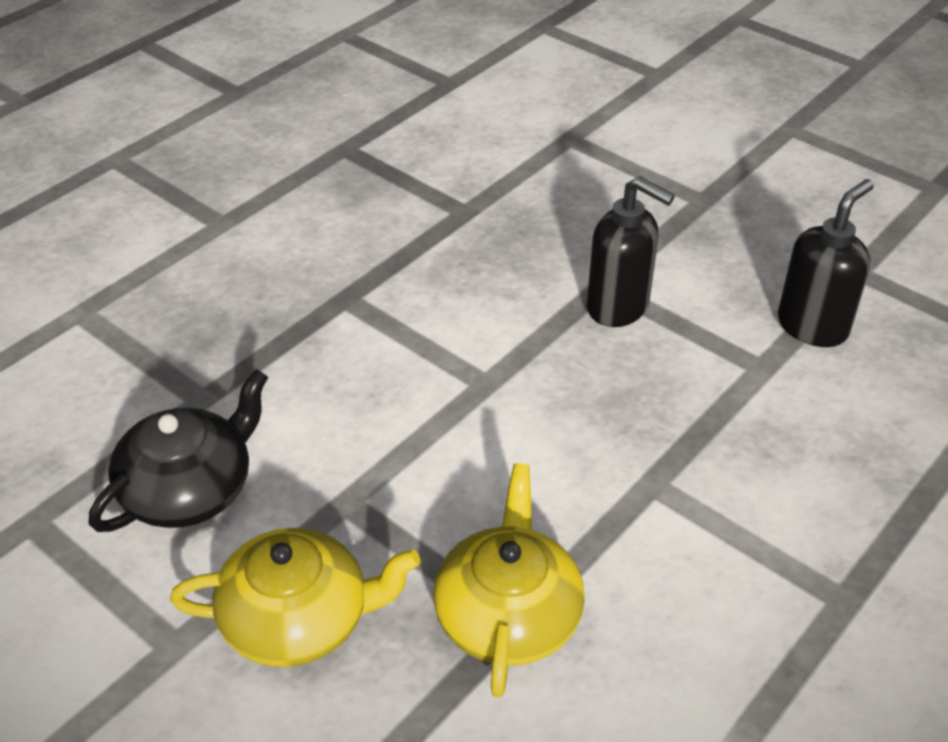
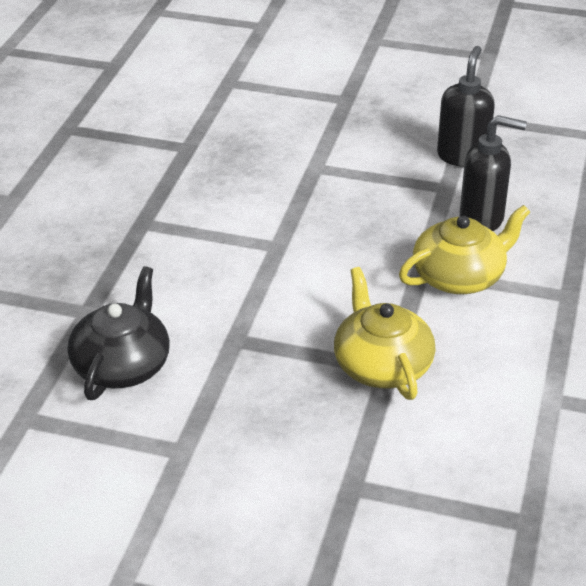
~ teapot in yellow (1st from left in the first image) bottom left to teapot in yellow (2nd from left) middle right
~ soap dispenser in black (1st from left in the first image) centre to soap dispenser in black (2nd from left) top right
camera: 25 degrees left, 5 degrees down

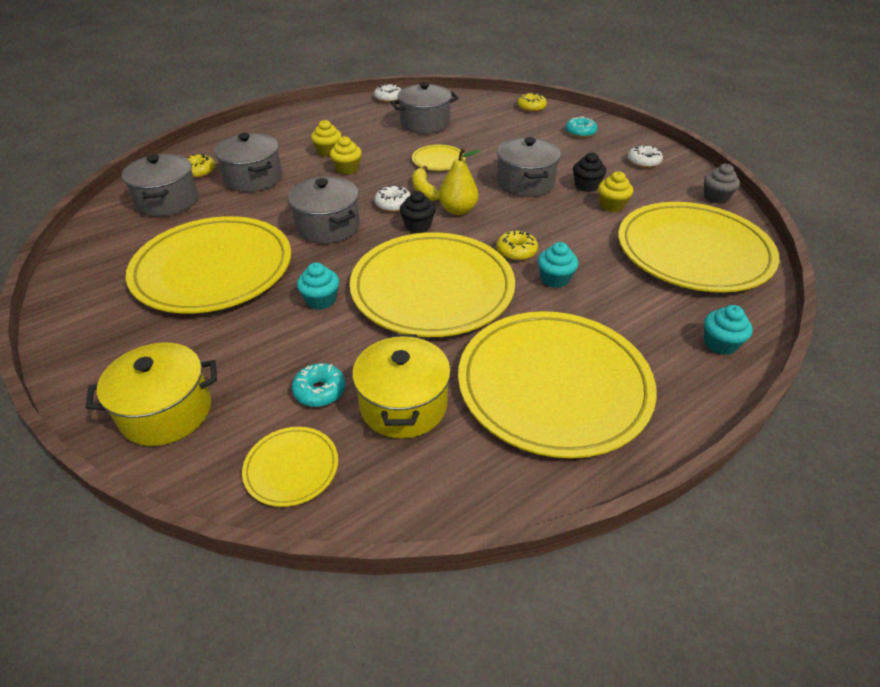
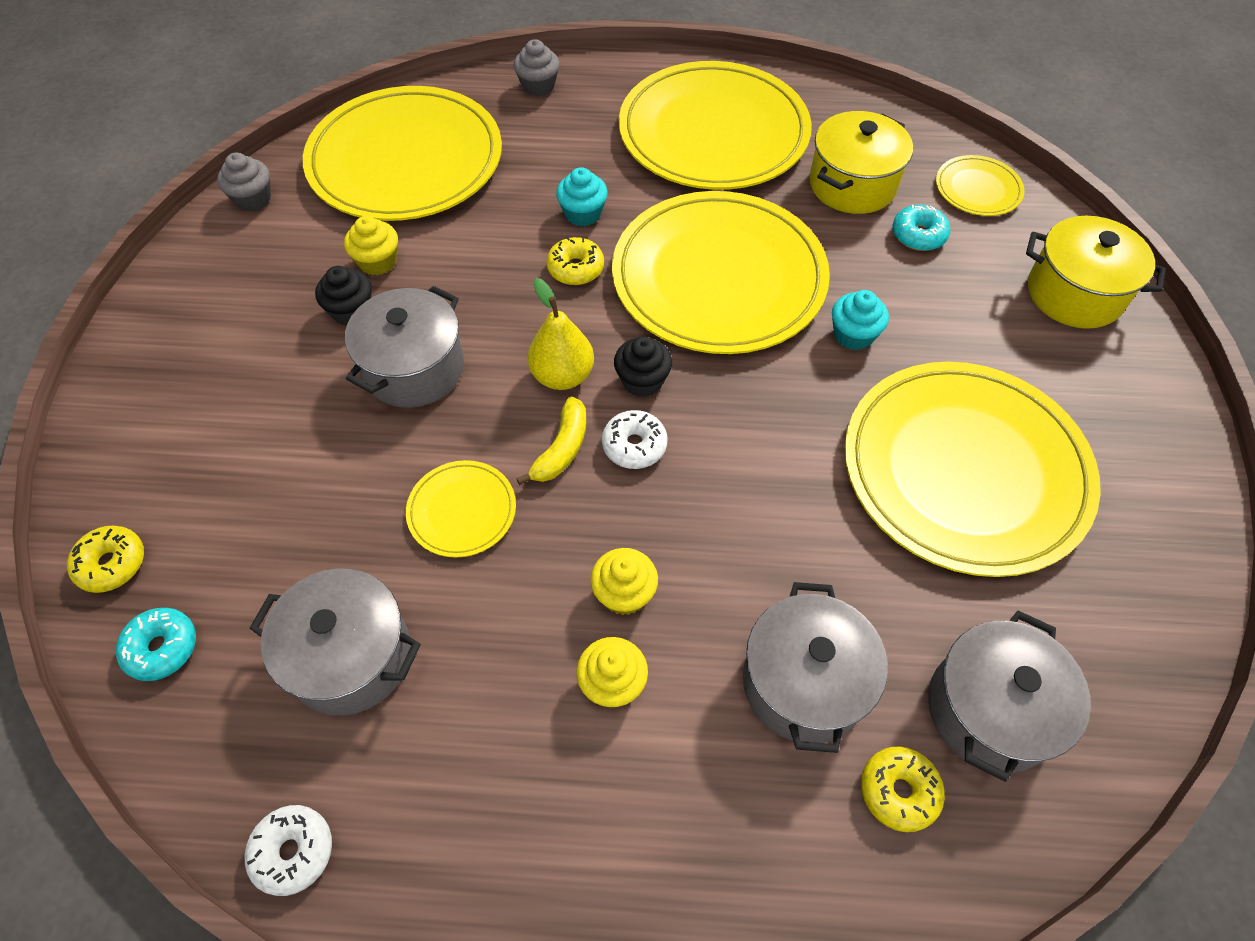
~ donut in turquoise (2nd from left in the first image) top centre to donut in turquoise (1st from left) bottom left
~ cupcake in turquoise (3rd from left) middle right to cupcake in grey (2nd from left) top centre
- pot in grey (3rd from left) top centre
- donut in white (3rd from left) top right
camera: 140 degrees left, 15 degrees up

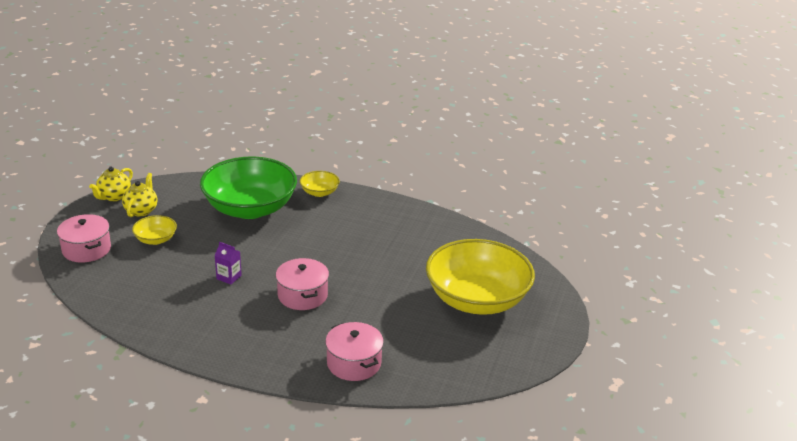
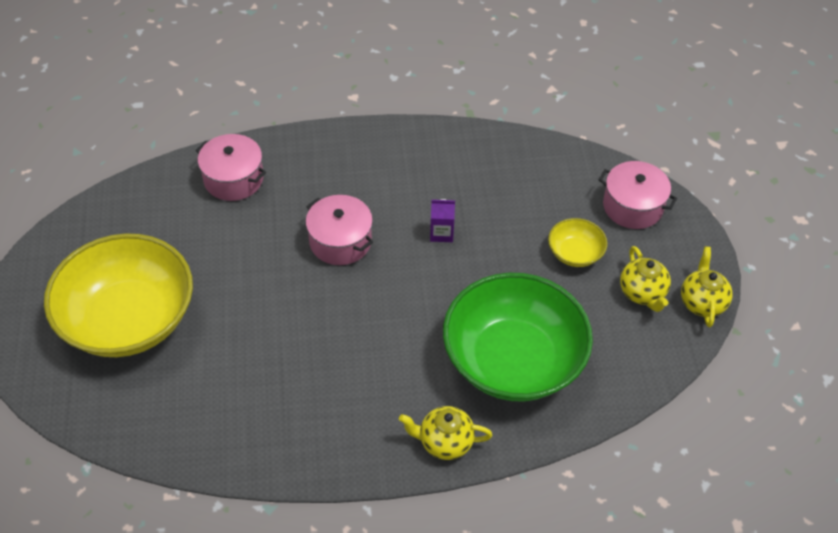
~ bowl in yellow (2nd from left) centre to teapot in yellow (1st from left) bottom centre
camera: 155 degrees right, 20 degrees up

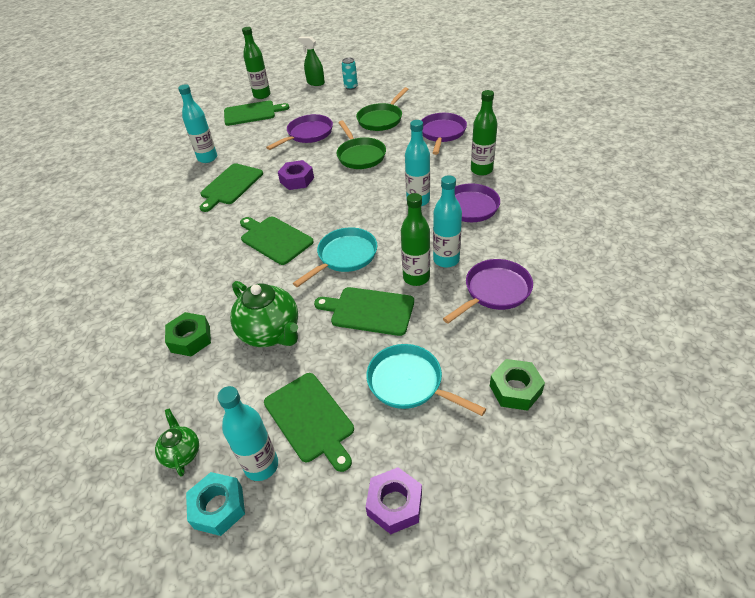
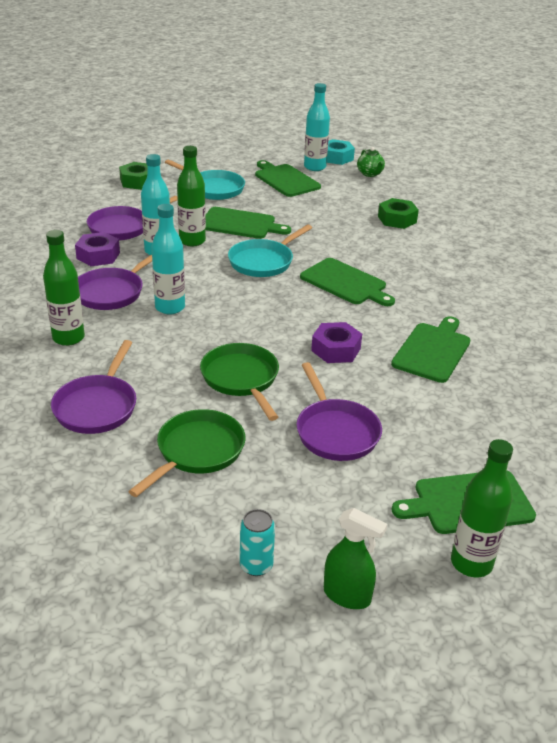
~ nut in purple (2nd from left in the first image) bottom centre to nut in purple (1st from left) middle left
~ pan in purple (1st from left in the first image) top centre = centre 60 degrees counterclockwise
- bottle in turquoise (1st from left) top left
- teapot in green (2nd from left) centre
camera: 175 degrees right, 10 degrees down

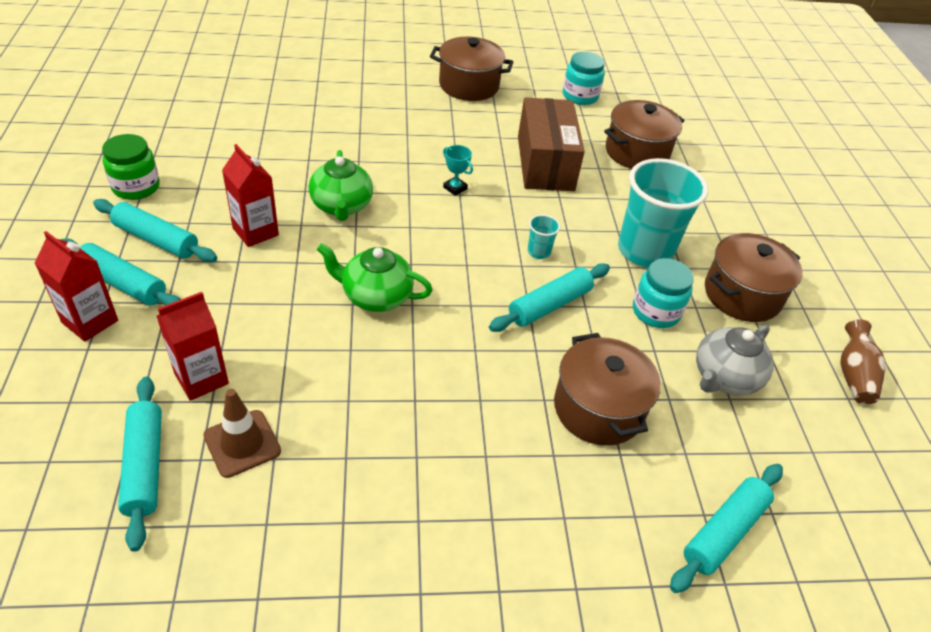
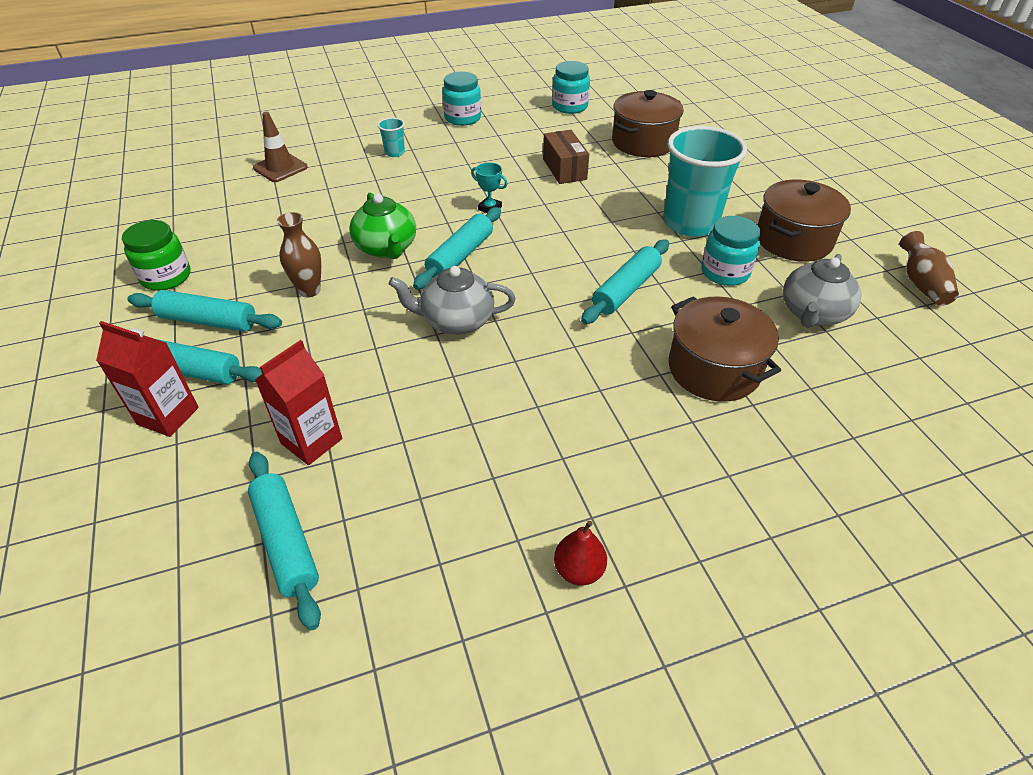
~ traffic cone in brown bottom left to top left
~ carton in red (3rd from left) top left to vase in brown (1st from left) top left
~ cup in turquoise (1st from left) centre to top centre
~ teapot in green (2nd from left) centre to teapot in grey (1st from left) centre
~ rolling pin in turquoise (5th from left in the first image) bottom right to rolling pin in turquoise (4th from left) top centre
~ pot in brown (1st from left) top centre to jar in turquoise (1st from left) top centre
~ box in brown top centre = top centre x0.60
+ pear in red bottom centre
camera: 10 degrees left, 0 degrees up

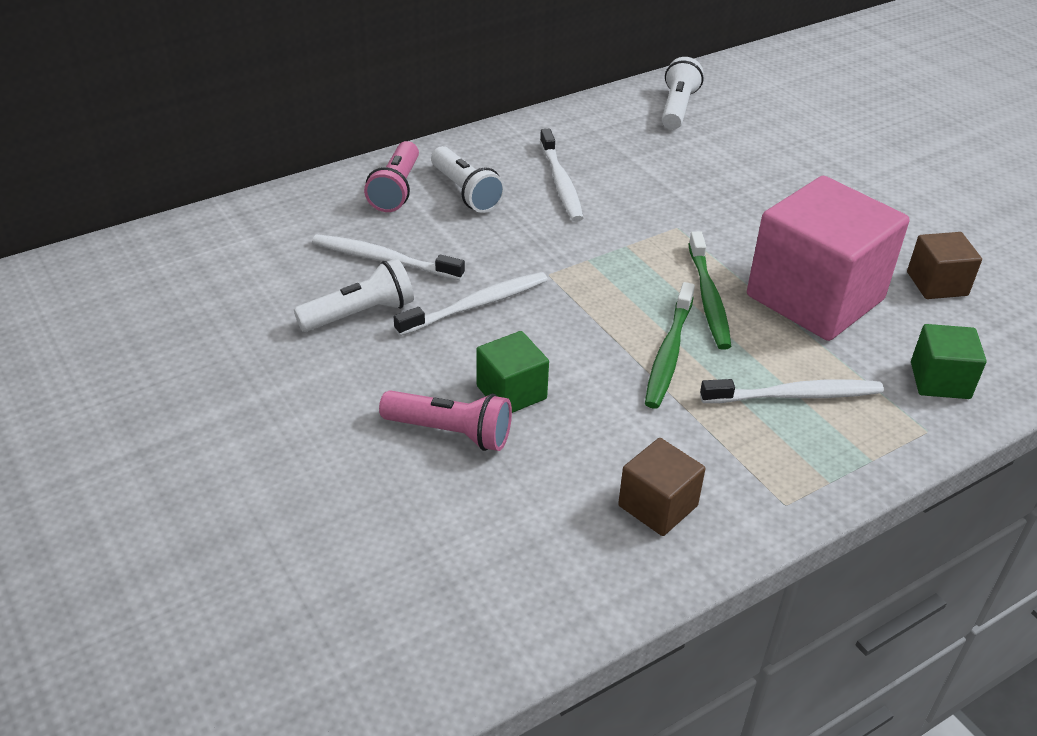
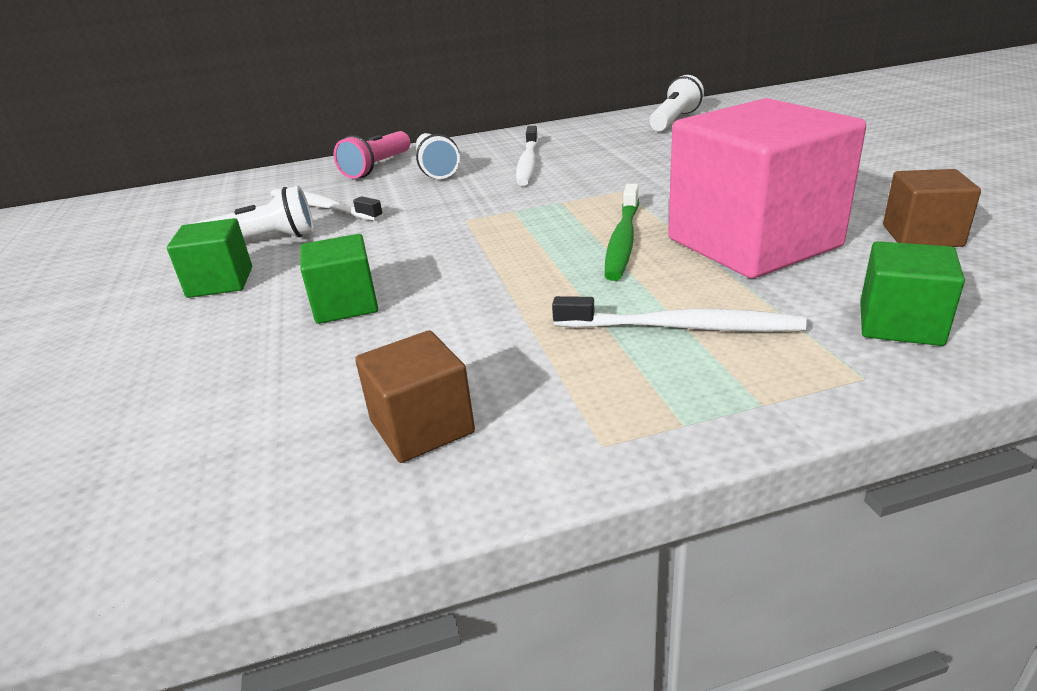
+ cube in green (1st from left) middle left
- flashlight in pink (2nd from left) centre
- toothbrush in white (2nd from left) centre
- toothbrush in green (1st from left) centre
camera: 20 degrees right, 10 degrees down

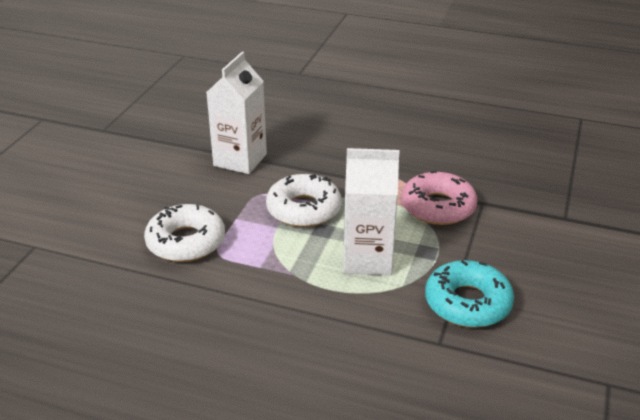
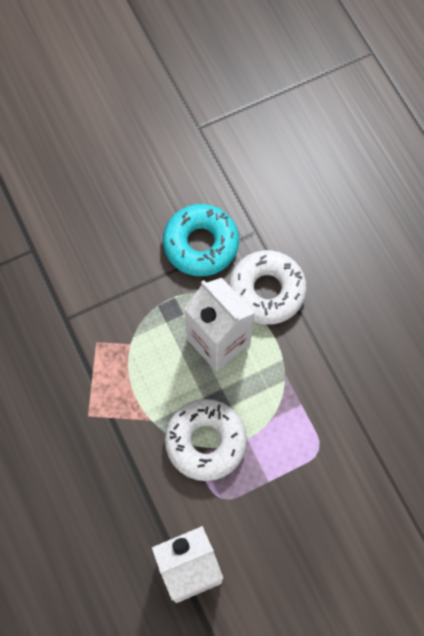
~ donut in white (1st from left in the first image) middle left to donut in white (2nd from left) centre
- donut in pink middle right
camera: 135 degrees left, 35 degrees up

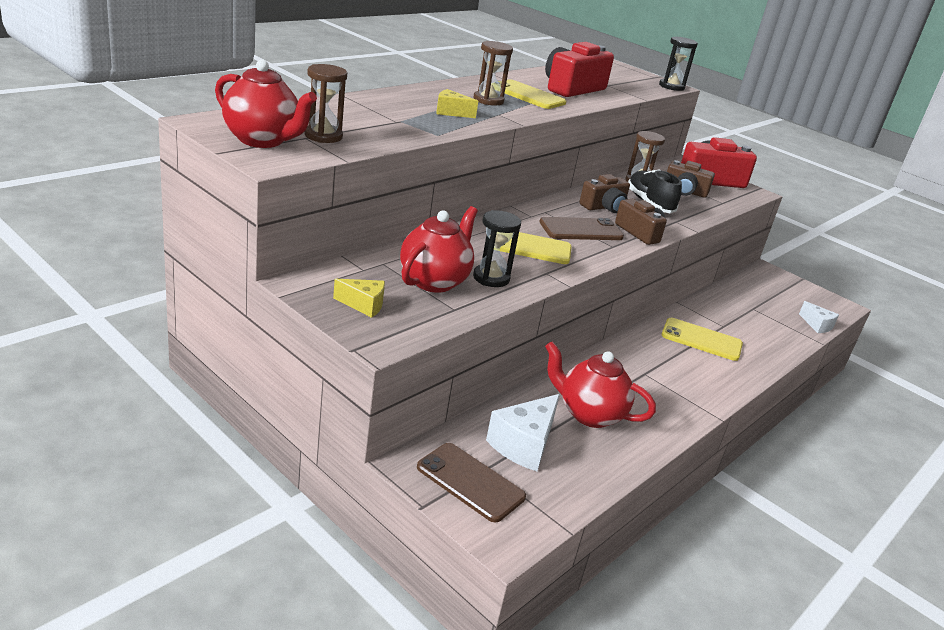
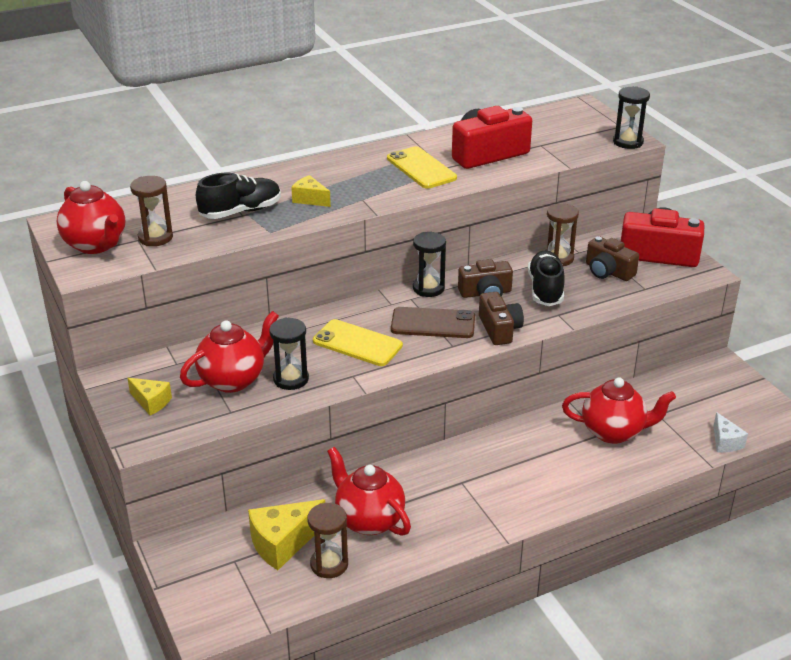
+ shoe in black (1st from left) top left
~ cheese in white (1st from left) bottom centre to cheese in yellow (2nd from left) bottom centre
~ hourglass in brown (2nd from left) top centre to bottom centre
+ hourglass in black (2nd from left) centre
+ teapot in red (4th from left) middle right
- phone in brown (1st from left) bottom centre
- phone in yellow (3rd from left) middle right
camera: 25 degrees right, 5 degrees up

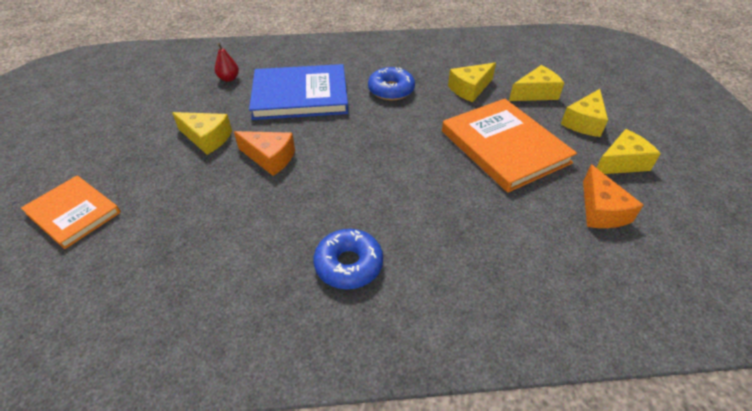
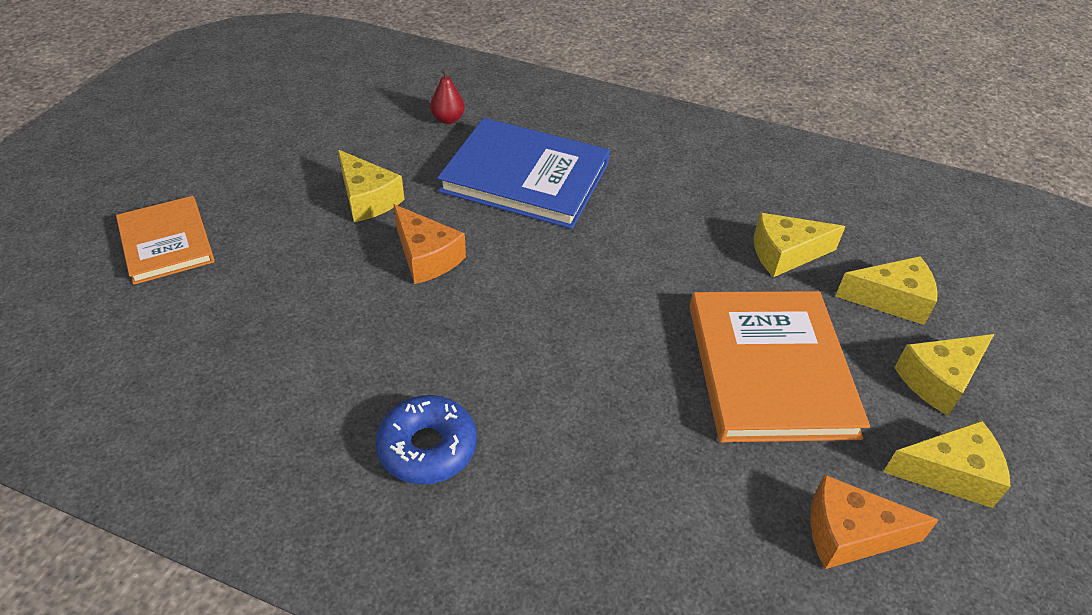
~ cheese in orange (2nd from left) middle right = bottom right 75 degrees clockwise
- donut in blue (2nd from left) top centre
camera: 25 degrees right, 0 degrees up

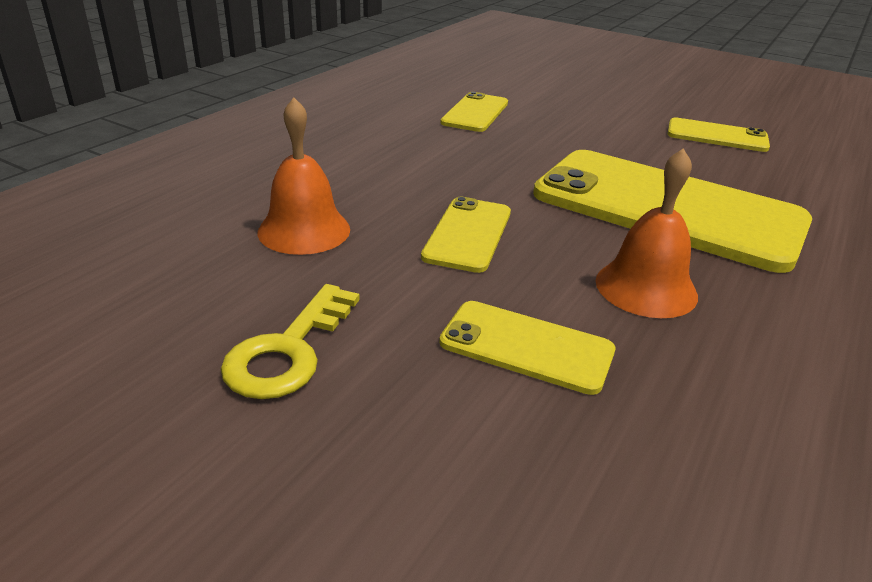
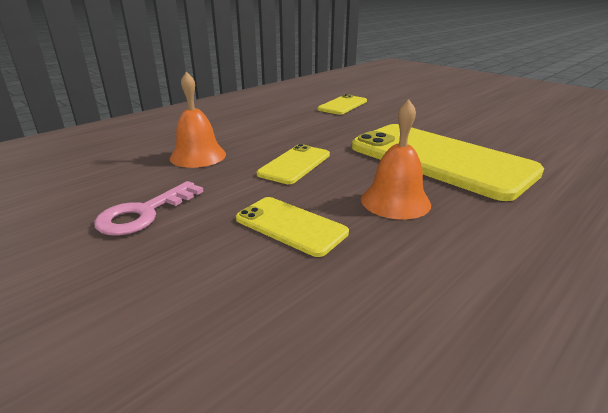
~ key in yellow middle left to key in pink middle left
- phone in yellow (5th from left) top right
camera: 15 degrees right, 5 degrees down

